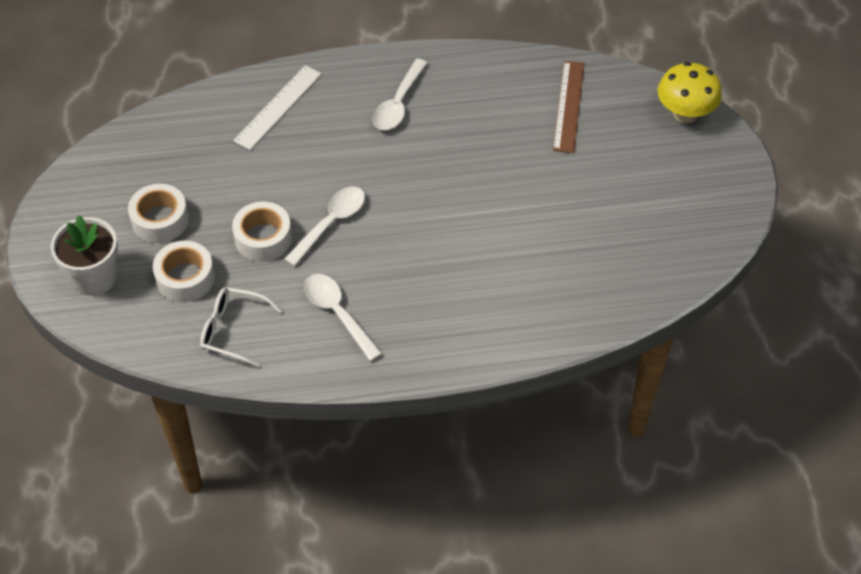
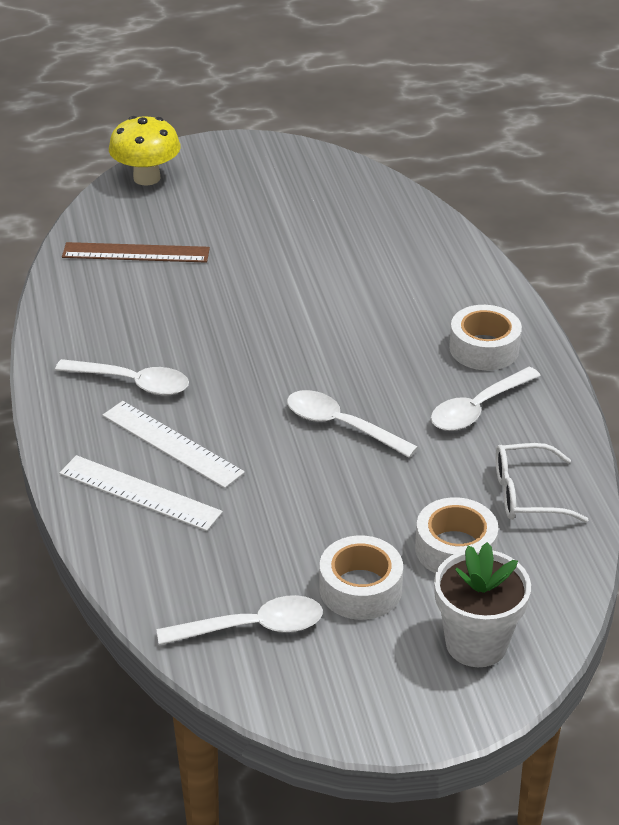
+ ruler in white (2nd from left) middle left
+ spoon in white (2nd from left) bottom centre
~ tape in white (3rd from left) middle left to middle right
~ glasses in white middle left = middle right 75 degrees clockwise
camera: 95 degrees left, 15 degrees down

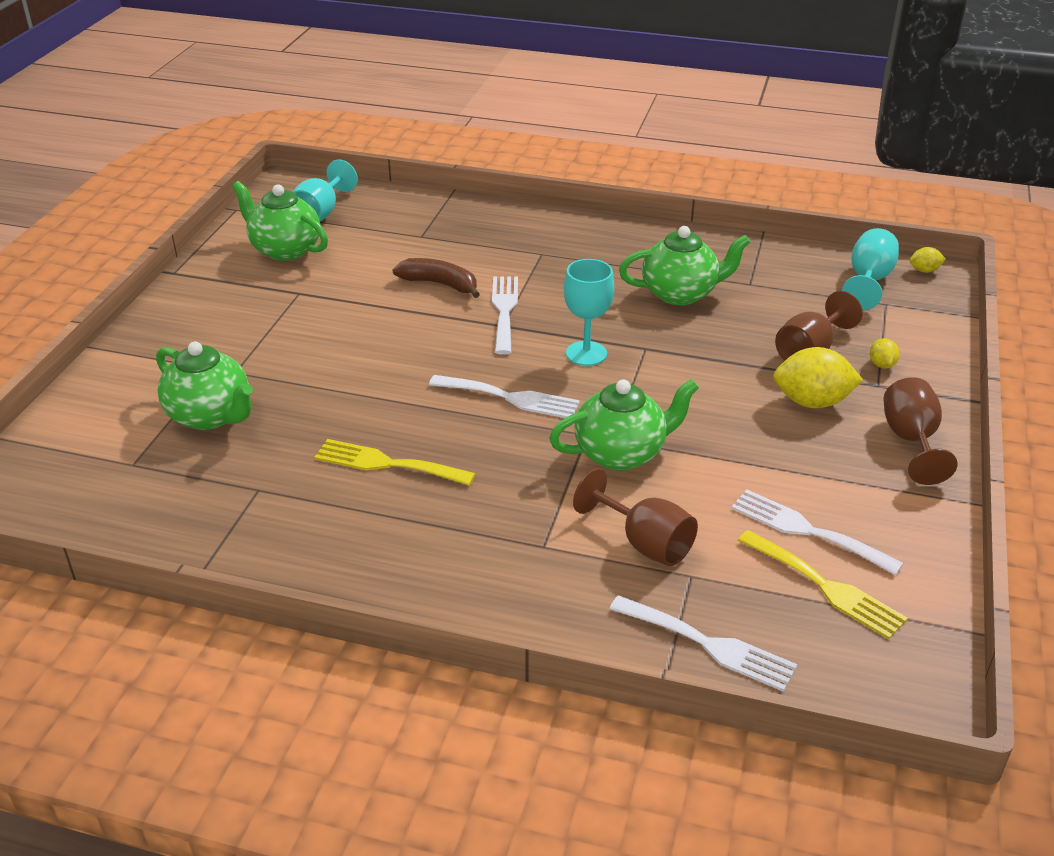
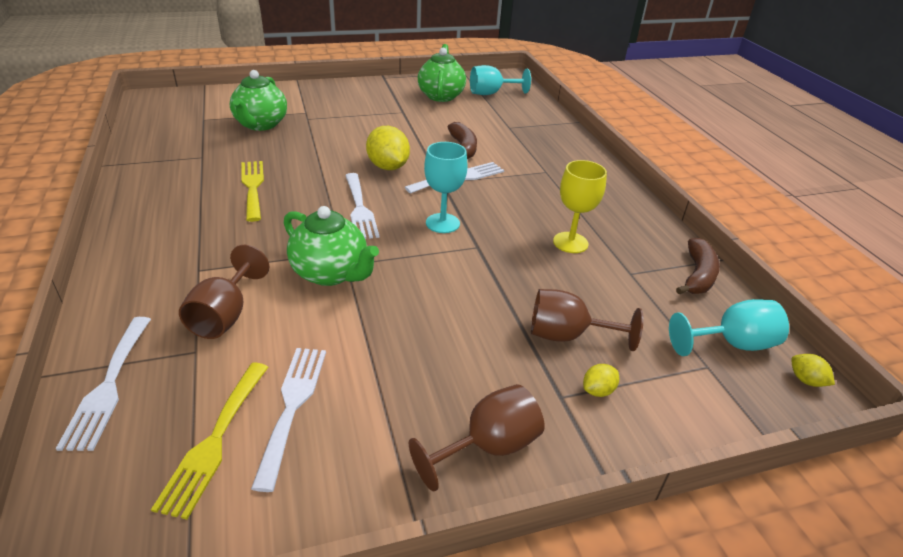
~ lemon in yellow (1st from left) middle right to top centre
~ teapot in green (4th from left) top centre to goblet in yellow centre
+ banana in brown (2nd from left) middle right
camera: 55 degrees right, 0 degrees up

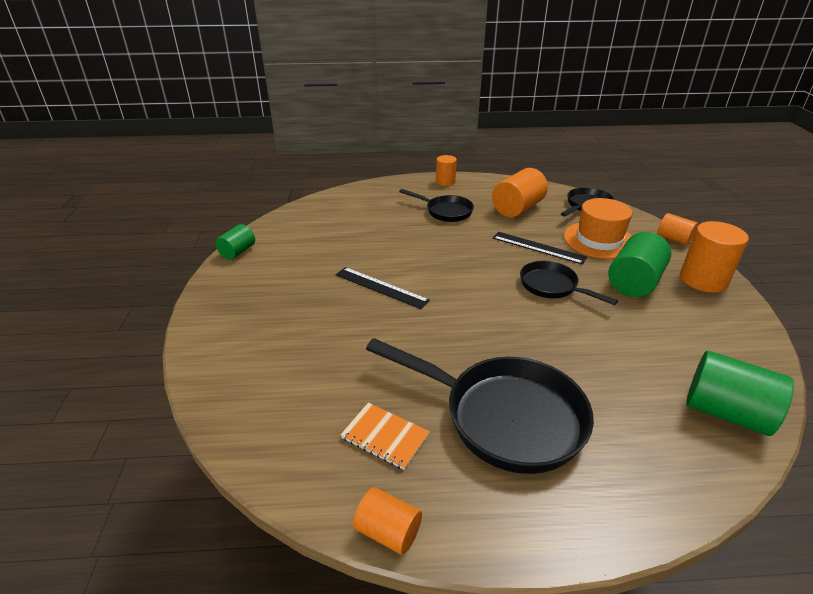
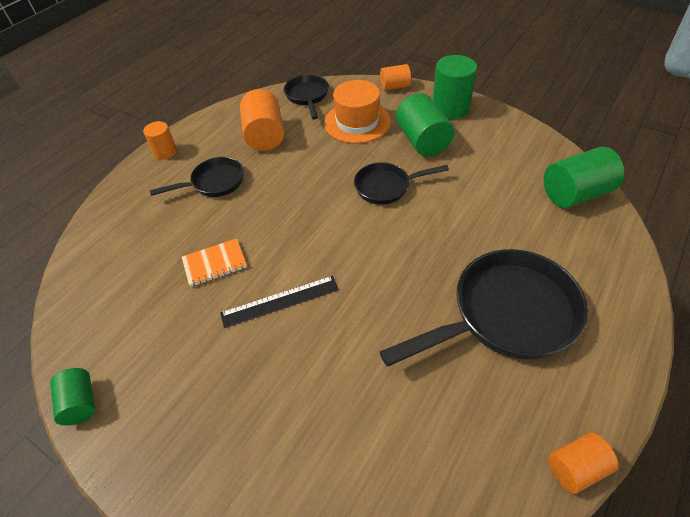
~ notebook in orange bottom centre to middle left
~ cylinder in orange (5th from left) middle right to cylinder in green (3rd from left) top centre
- ruler in black (2nd from left) centre
camera: 50 degrees left, 15 degrees up

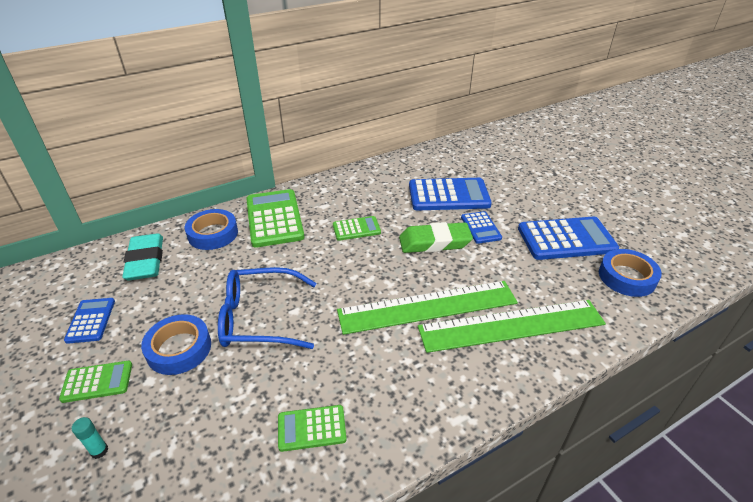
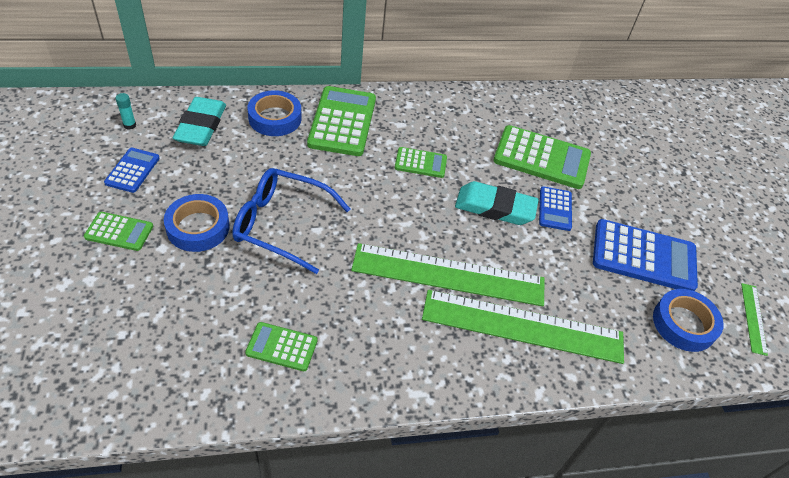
~ glue stick in turquoise bottom left to top left
~ eraser in green centre to eraser in turquoise (2nd from left) centre
~ calculator in blue (2nd from left) centre to calculator in green (5th from left) top right
+ ruler in green (3rd from left) bottom right
camera: 15 degrees right, 10 degrees up

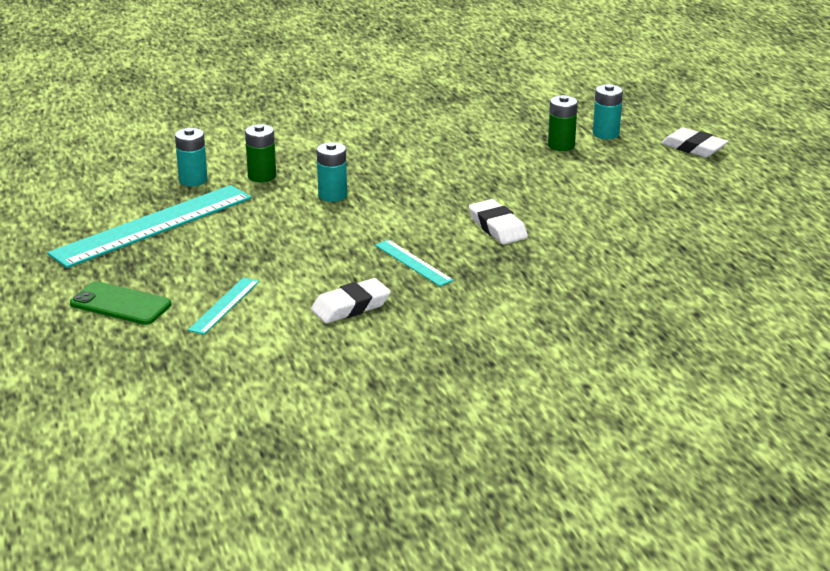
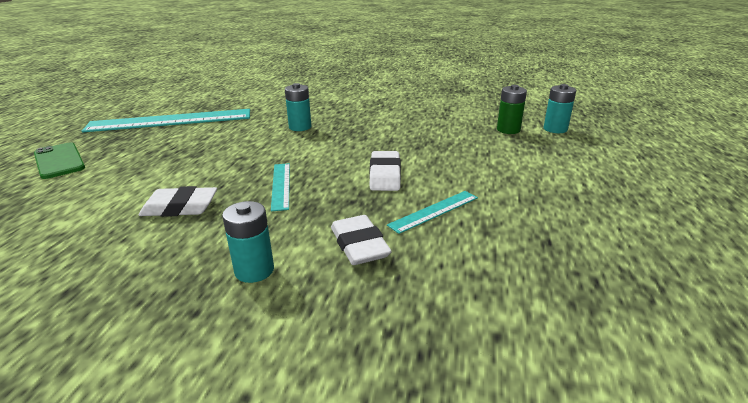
~ battery in turquoise (1st from left) top left to middle left
~ eraser in white (3rd from left in the first image) top right to eraser in white (2nd from left) centre
~ ruler in turquoise (2nd from left in the first image) middle left to ruler in turquoise (3rd from left) centre
- battery in green (1st from left) top left
camera: 30 degrees right, 0 degrees up

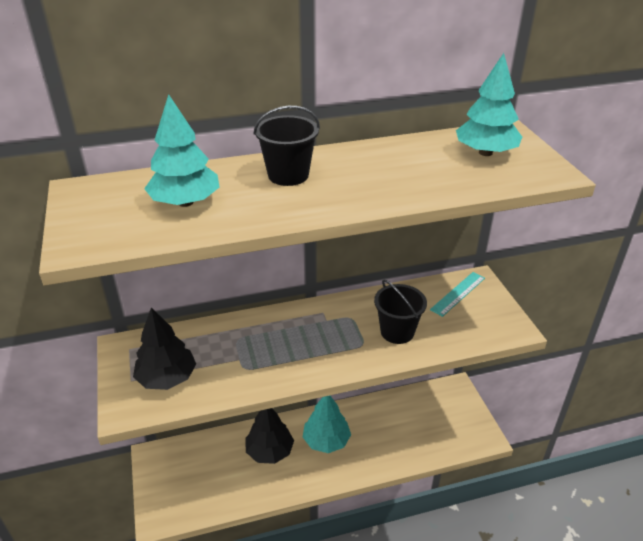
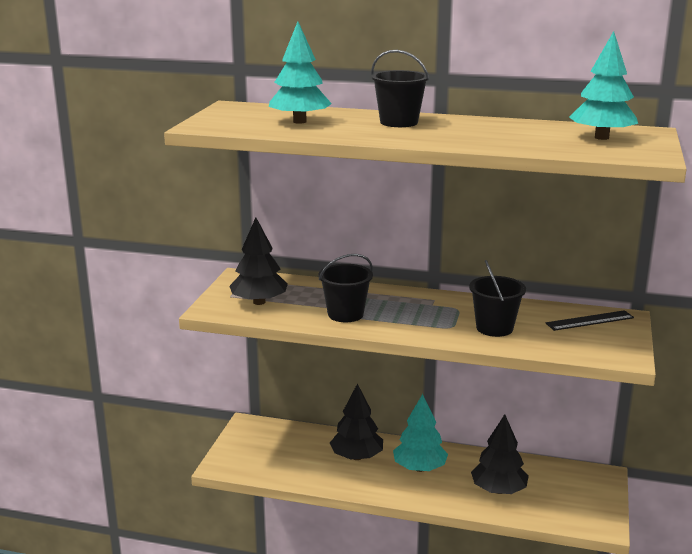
+ bucket in black (1st from left) centre
+ tree in black (3rd from left) bottom right
~ ruler in turquoise middle right to ruler in black middle right
camera: 30 degrees right, 15 degrees down

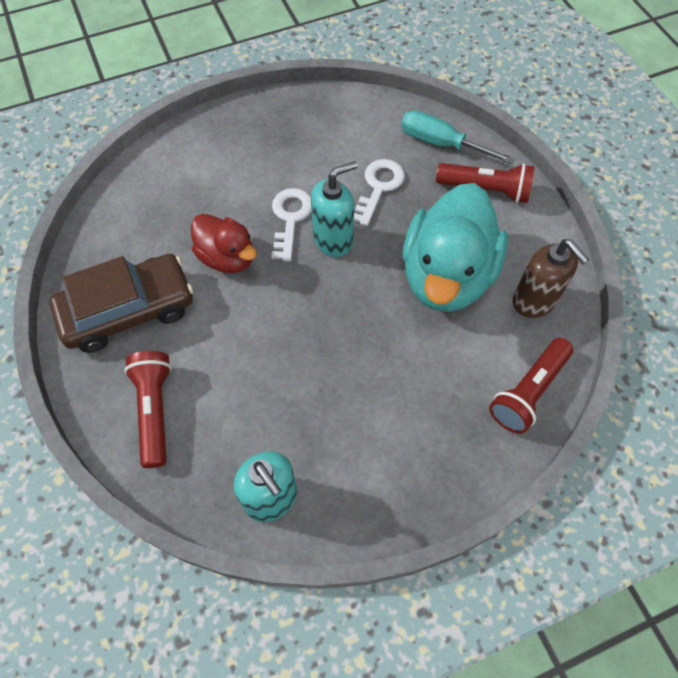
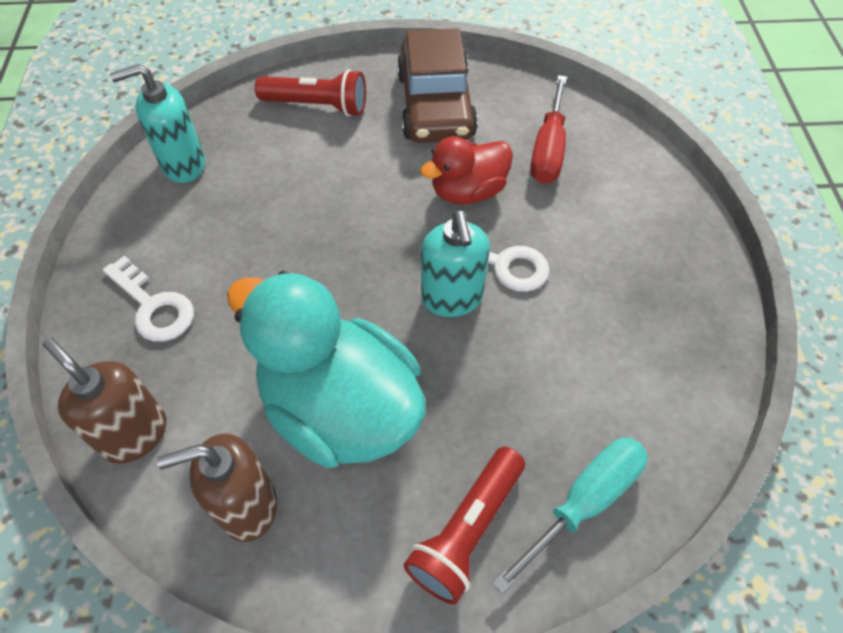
~ flashlight in red (3rd from left) middle right to soap dispenser in brown (1st from left) middle left
~ key in white (2nd from left in the first image) top centre to key in white (1st from left) middle left
+ screwdriver in red top centre
camera: 110 degrees right, 5 degrees down

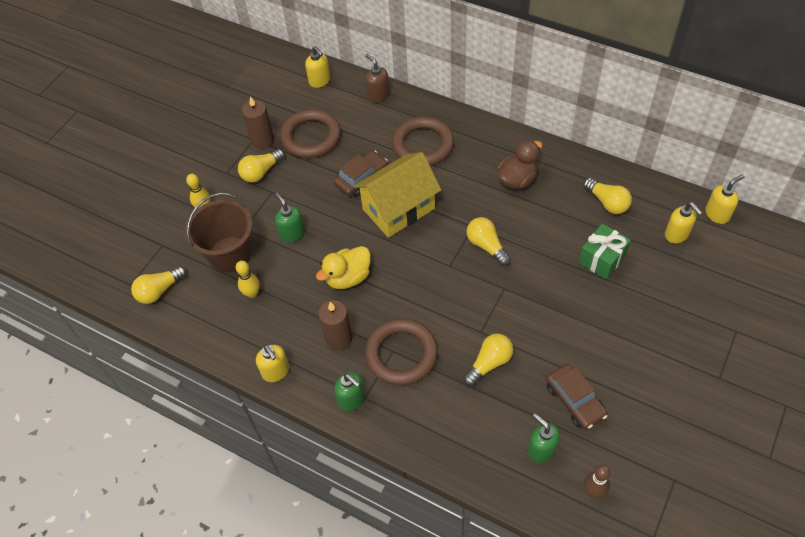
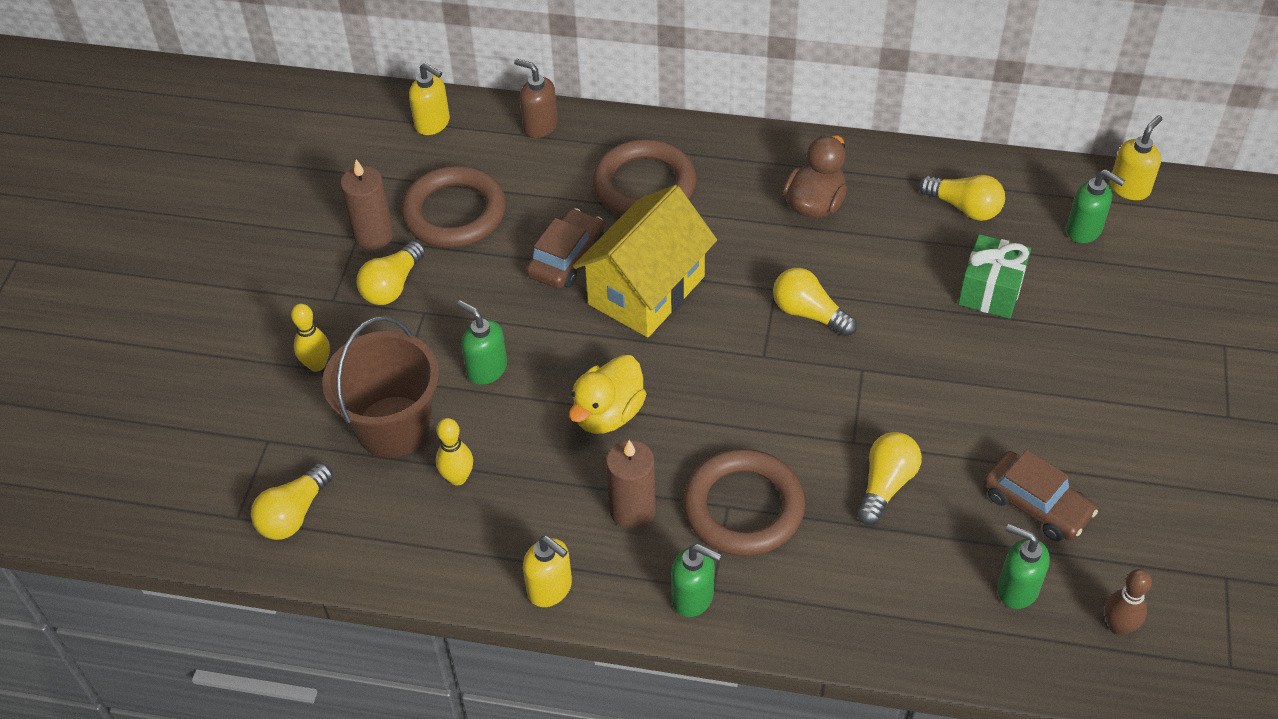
~ soap dispenser in yellow (3rd from left) middle right to soap dispenser in green (4th from left) top right
camera: 20 degrees left, 5 degrees down

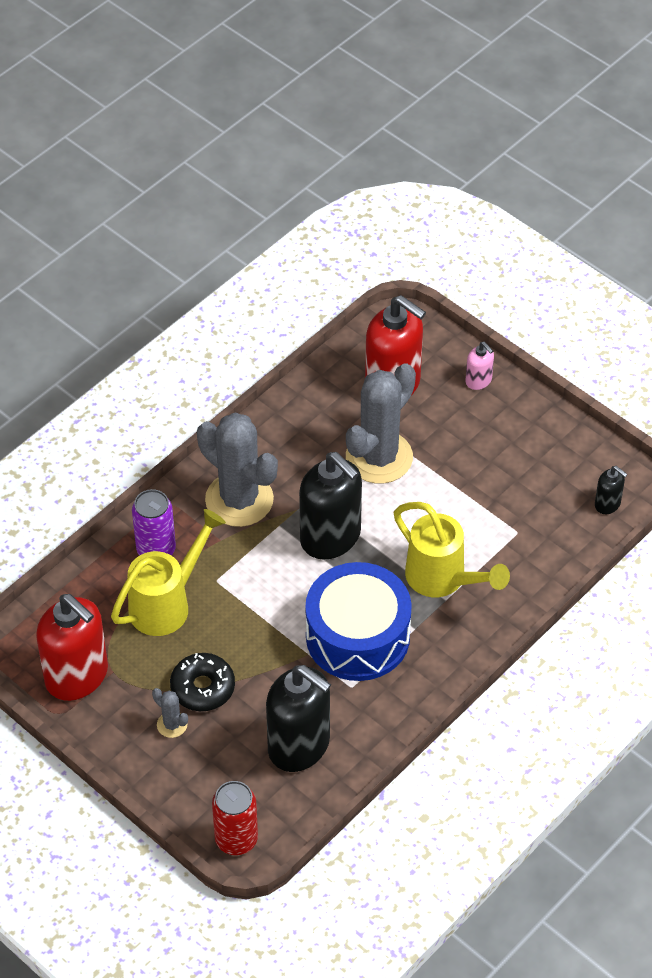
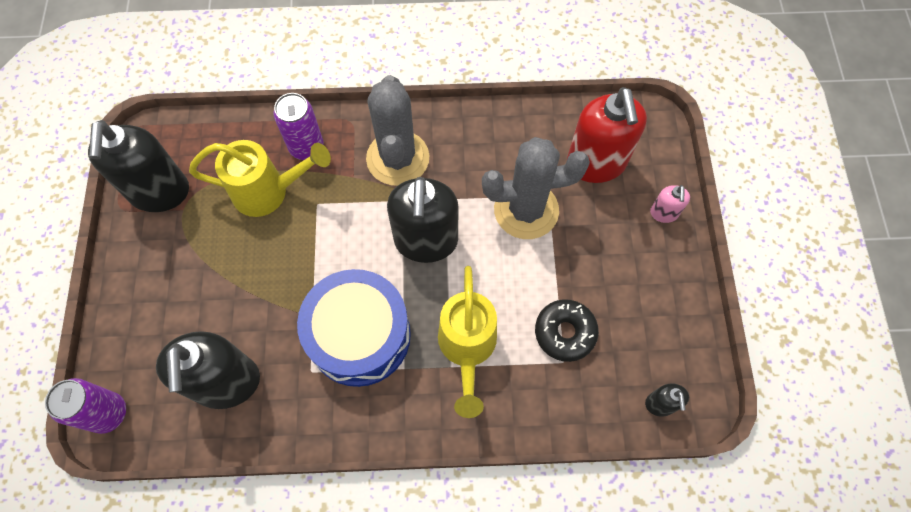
~ can in red bottom centre to can in purple (1st from left) bottom left
~ soap dispenser in red (1st from left) middle left to soap dispenser in black (1st from left) top left
~ donut in black bottom left to centre
- cactus in grey (1st from left) bottom left
camera: 45 degrees right, 15 degrees up

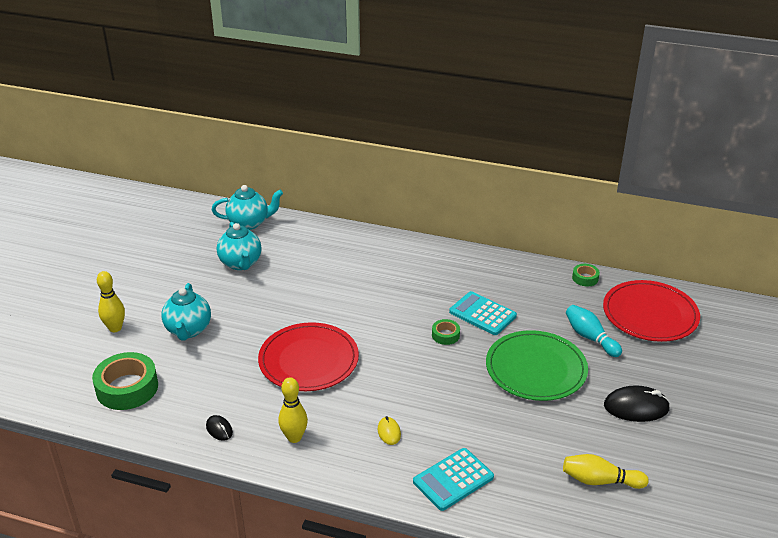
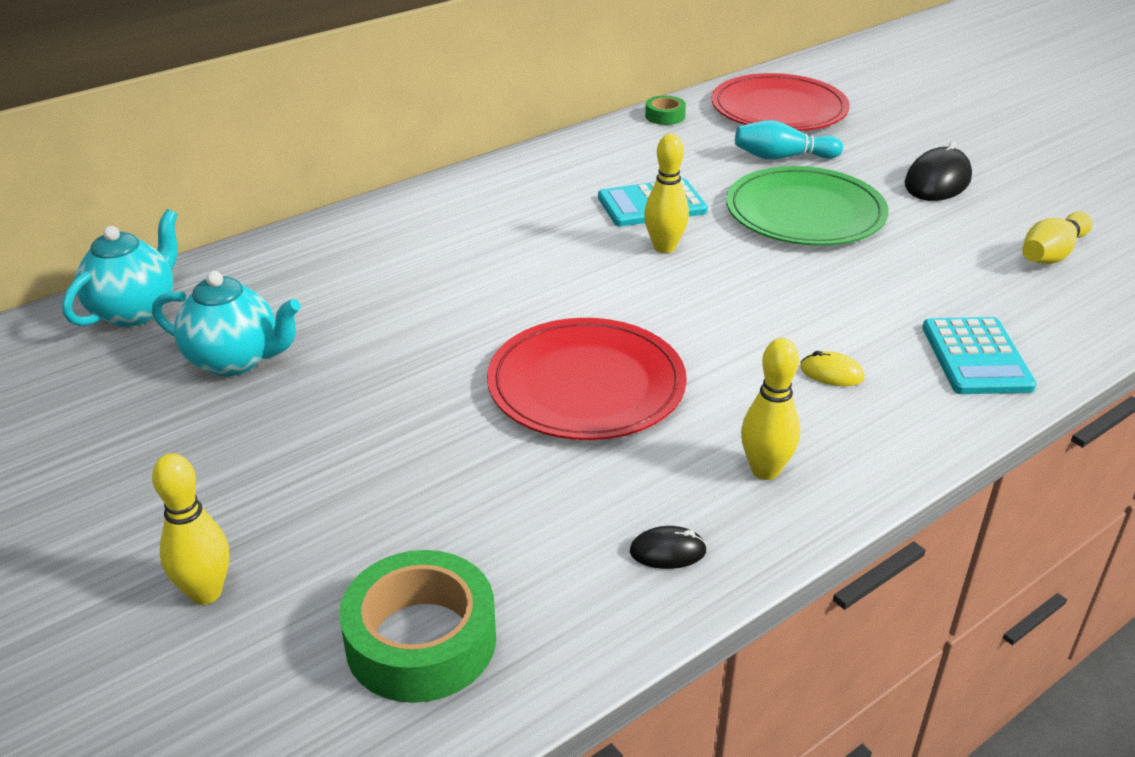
~ tape in green (2nd from left) centre to bowling pin in yellow (2nd from left) top centre
- teapot in turquoise (1st from left) middle left
camera: 55 degrees left, 0 degrees up

